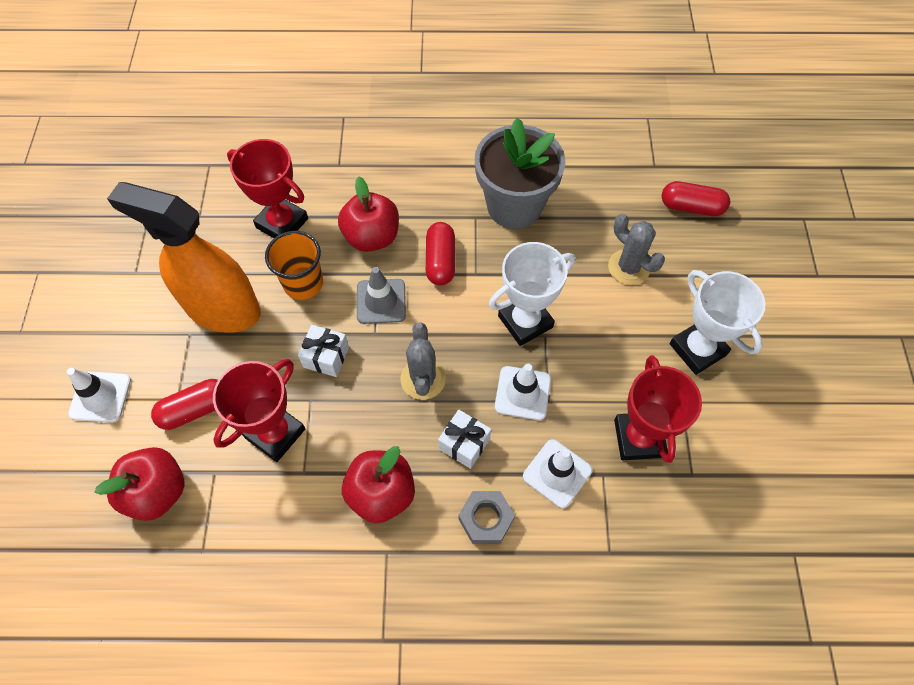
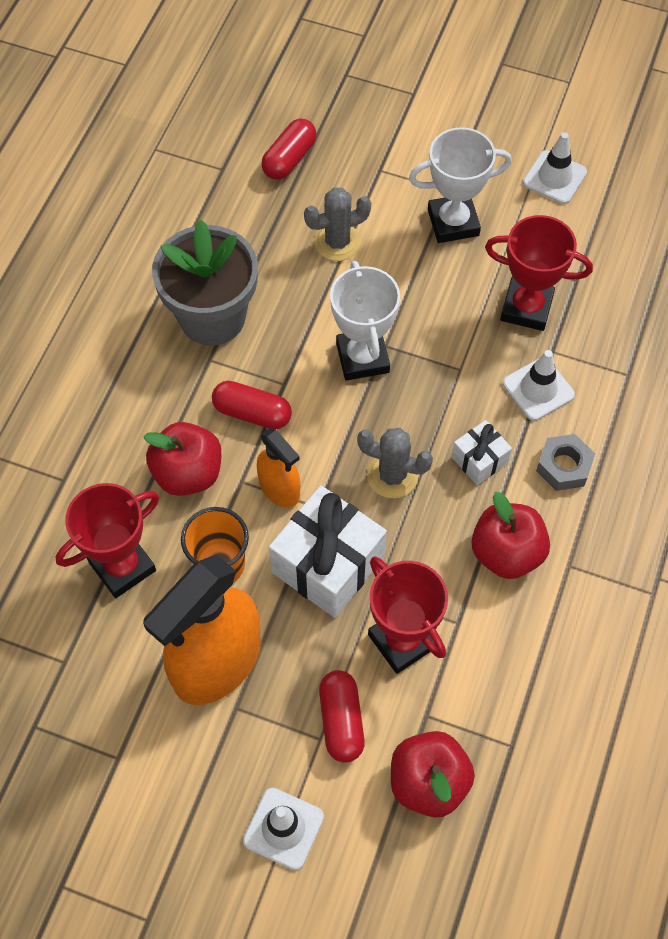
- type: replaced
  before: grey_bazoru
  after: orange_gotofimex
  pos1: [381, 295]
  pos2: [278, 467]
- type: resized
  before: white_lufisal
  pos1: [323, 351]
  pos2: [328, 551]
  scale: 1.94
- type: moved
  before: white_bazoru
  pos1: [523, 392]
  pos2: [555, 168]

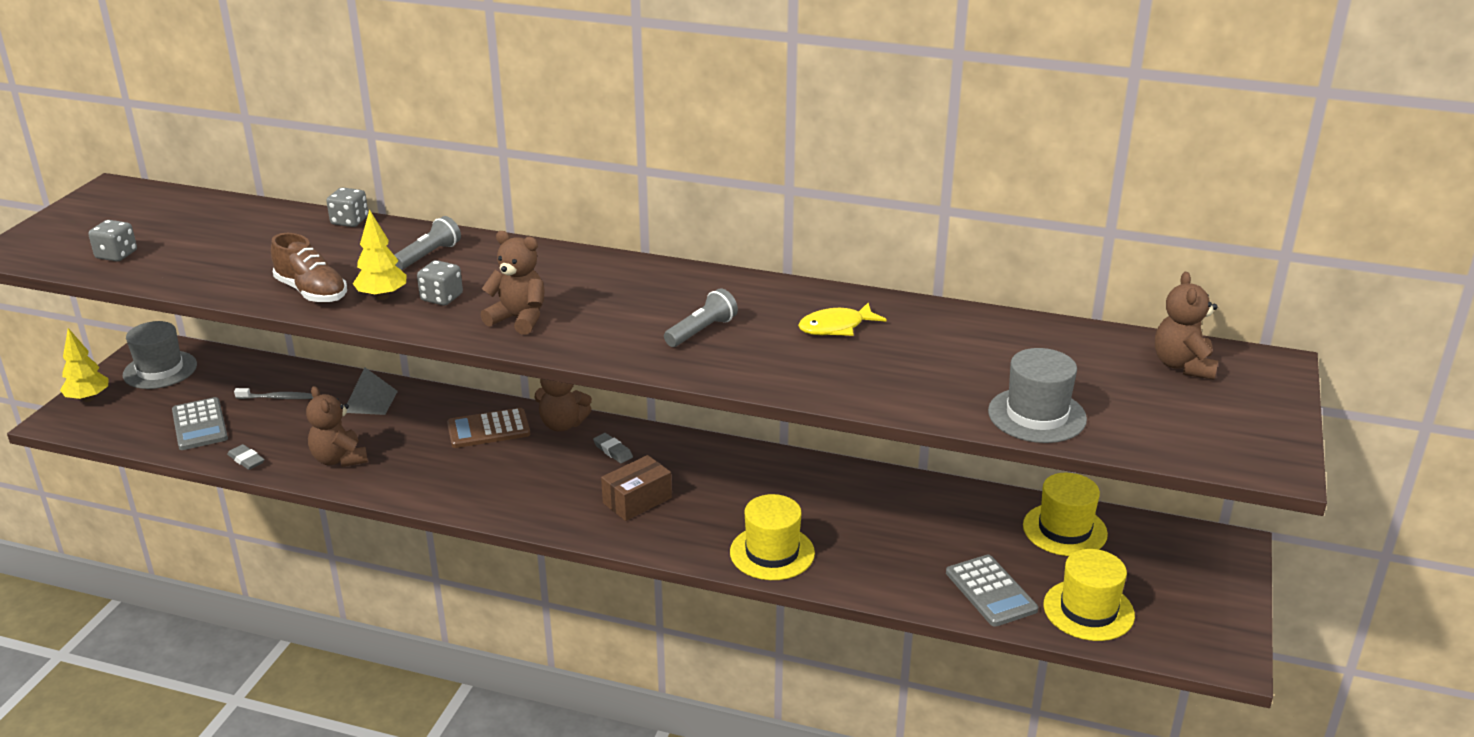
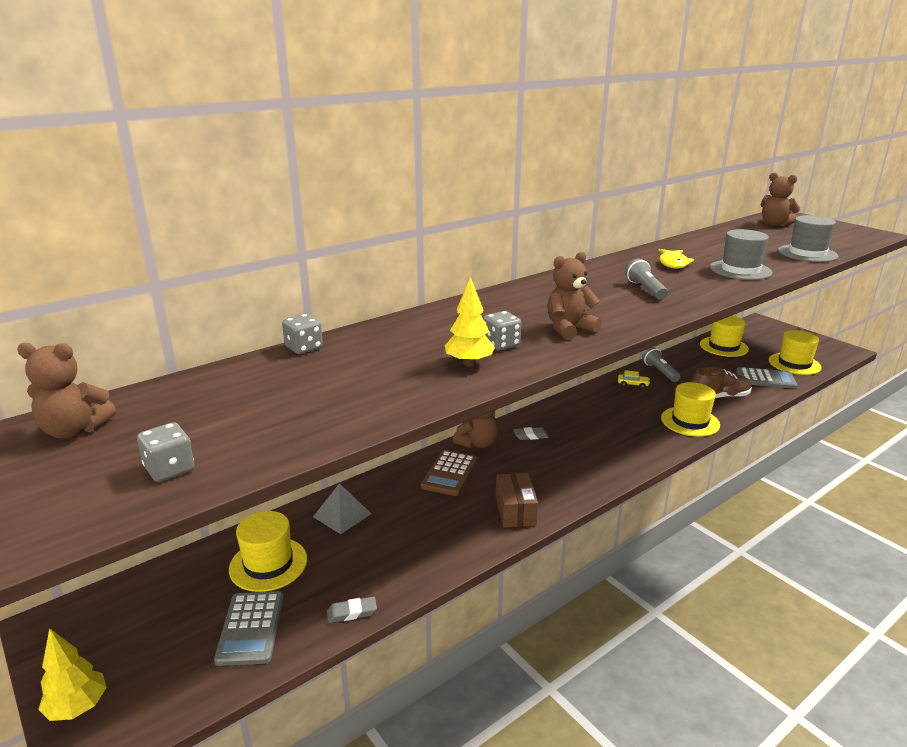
- type: moved
  before: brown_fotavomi
  pos1: [337, 426]
  pos2: [66, 391]
- type: turned
  before: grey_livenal
  pos1: [200, 423]
  pos2: [249, 628]
  turn: 75
- type: replaced
  before: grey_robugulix
  after: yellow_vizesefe
  pos1: [273, 393]
  pos2: [268, 551]
- type: moved
  before: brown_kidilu
  pos1: [636, 488]
  pos2: [517, 500]
- type: added
  after: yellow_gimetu
  pos2: [634, 379]
- type: moved
  before: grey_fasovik
  pos1: [427, 243]
  pos2: [661, 364]
- type: moved
  before: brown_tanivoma
  pos1: [309, 268]
  pos2: [721, 382]
- type: moved
  before: grey_vizesefe
  pos1: [160, 355]
  pos2: [741, 254]

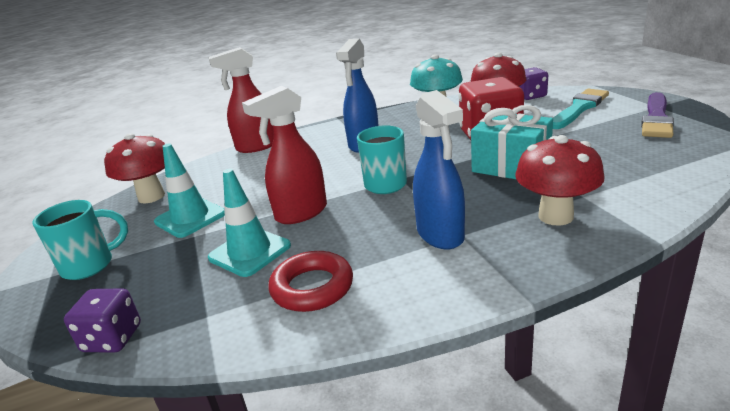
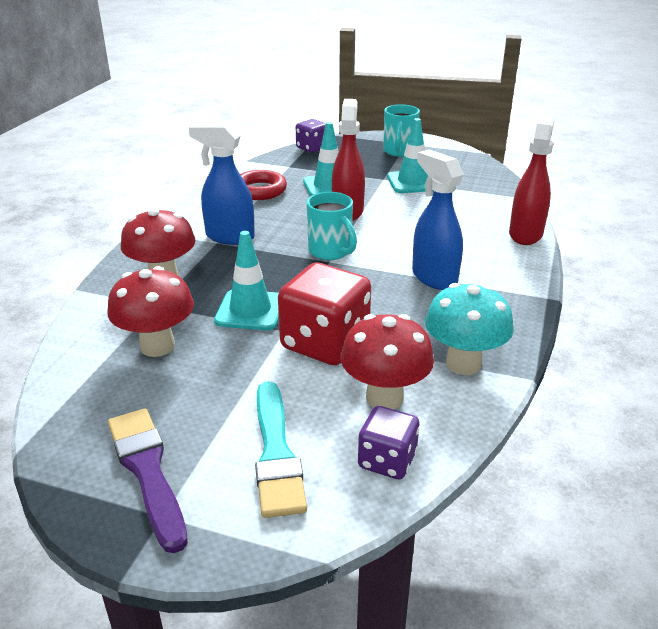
- type: moved
  before: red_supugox
  pos1: [134, 168]
  pos2: [150, 311]
- type: replaced
  before: turquoise_lufisal
  after: turquoise_bazoru
  pos1: [512, 142]
  pos2: [246, 280]

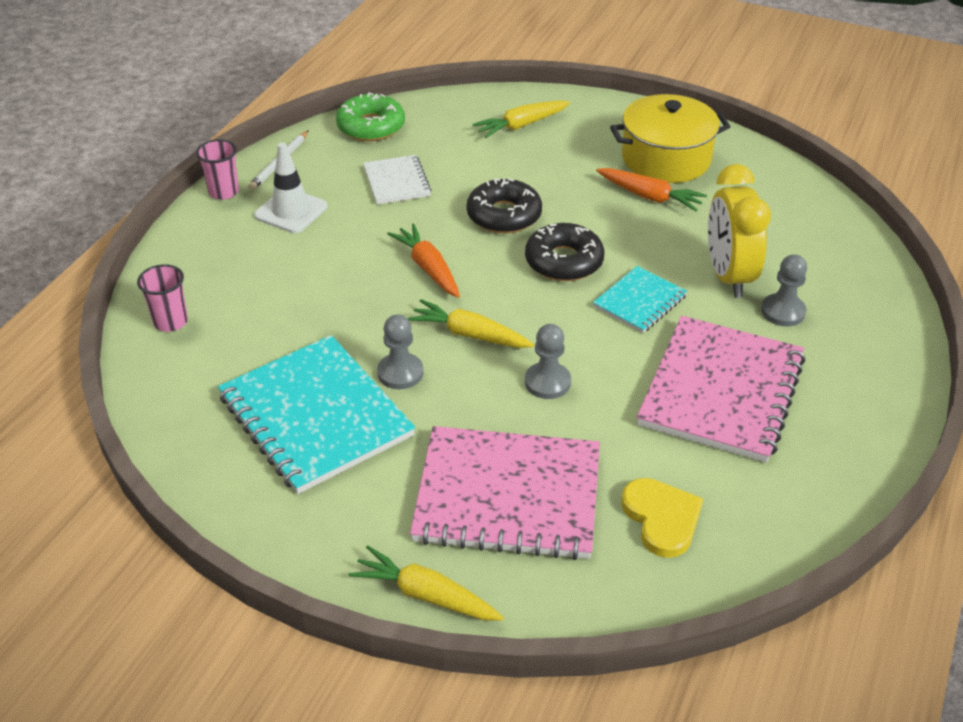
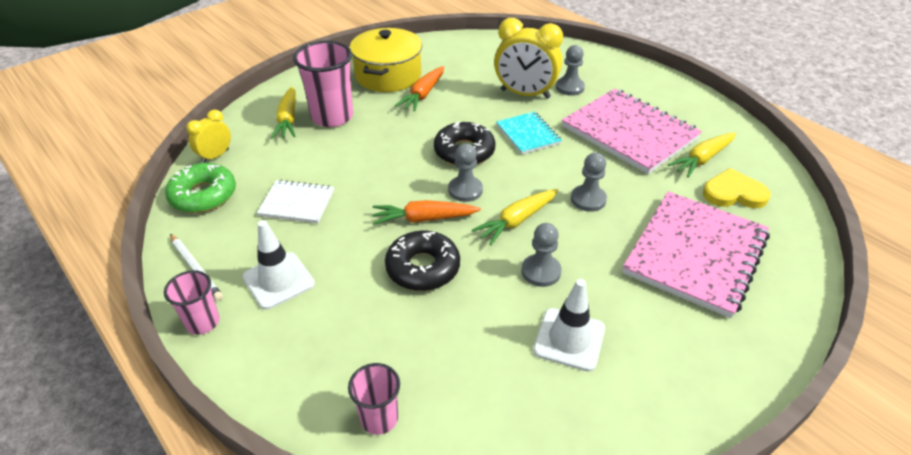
- type: added
  after: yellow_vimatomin
  pos2: [208, 136]
- type: added
  after: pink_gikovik
  pos2: [323, 84]
- type: moved
  before: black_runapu
  pos1: [504, 205]
  pos2: [422, 260]
- type: turned
  before: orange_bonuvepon
  pos1: [651, 189]
  pos2: [419, 88]
  turn: 150
- type: added
  after: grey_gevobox
  pos2: [465, 173]
- type: replaced
  before: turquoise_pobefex
  after: white_bazoru
  pos1: [316, 414]
  pos2: [569, 325]
- type: moved
  before: yellow_bonuvepon
  pos1: [426, 583]
  pos2: [702, 155]

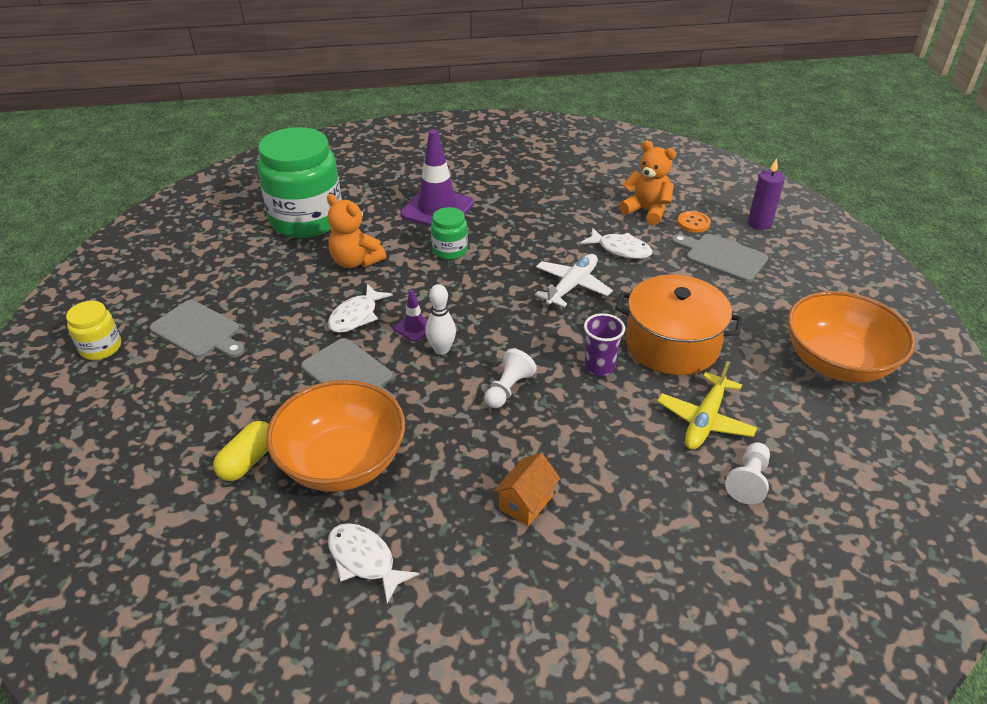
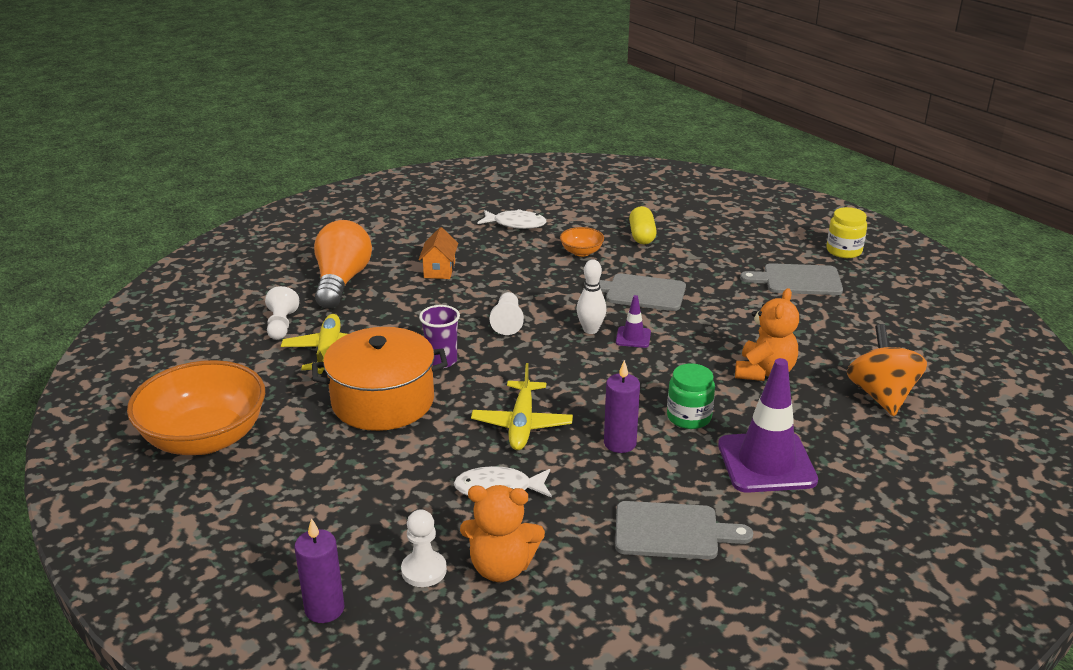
- type: added
  after: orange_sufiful
  pos2: [343, 264]
- type: replaced
  before: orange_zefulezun
  after: white_gevobox
  pos1: [694, 222]
  pos2: [424, 548]
- type: recoloured
  before: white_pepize
  after: yellow_pepize
  pos1: [574, 280]
  pos2: [522, 406]
- type: resized
  before: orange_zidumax
  pos1: [335, 436]
  pos2: [582, 242]
  scale: 0.44
- type: added
  after: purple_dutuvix
  pos2: [622, 406]
- type: moved
  before: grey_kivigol
  pos1: [719, 258]
  pos2: [684, 530]
- type: turned
  before: orange_fotavomi
  pos1: [356, 231]
  pos2: [767, 334]
  turn: 105
- type: replaced
  before: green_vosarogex
  after: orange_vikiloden
  pos1: [300, 182]
  pos2: [887, 370]
- type: removed
  before: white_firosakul
  pos1: [360, 308]

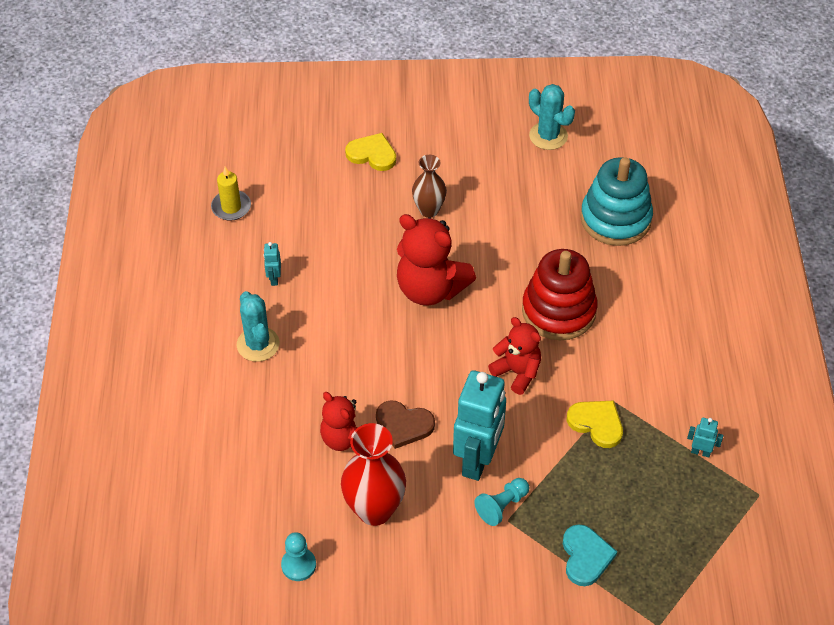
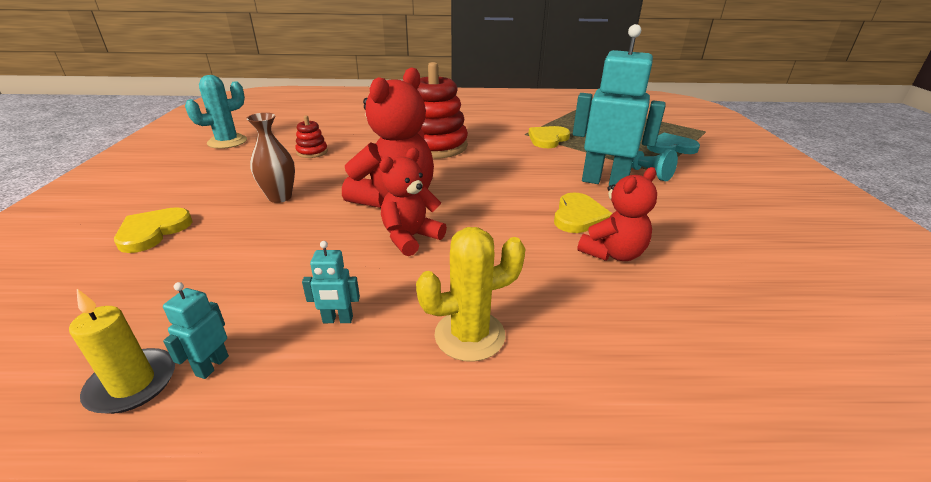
- type: moved
  before: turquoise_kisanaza
  pos1: [705, 438]
  pos2: [196, 330]
- type: added
  after: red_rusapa
  pos2: [311, 137]
- type: moved
  before: red_fotavomi
  pos1: [514, 356]
  pos2: [413, 202]
- type: recoloured
  before: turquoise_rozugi
  after: yellow_rozugi
  pos1: [258, 326]
  pos2: [471, 294]
- type: recoloured
  before: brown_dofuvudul
  after: yellow_dofuvudul
  pos1: [405, 424]
  pos2: [583, 213]
- type: removed
  before: turquoise_gevobox
  pos1: [298, 556]
- type: removed
  before: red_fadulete
  pos1: [373, 474]
- type: removed
  before: turquoise_rusapa
  pos1: [616, 201]

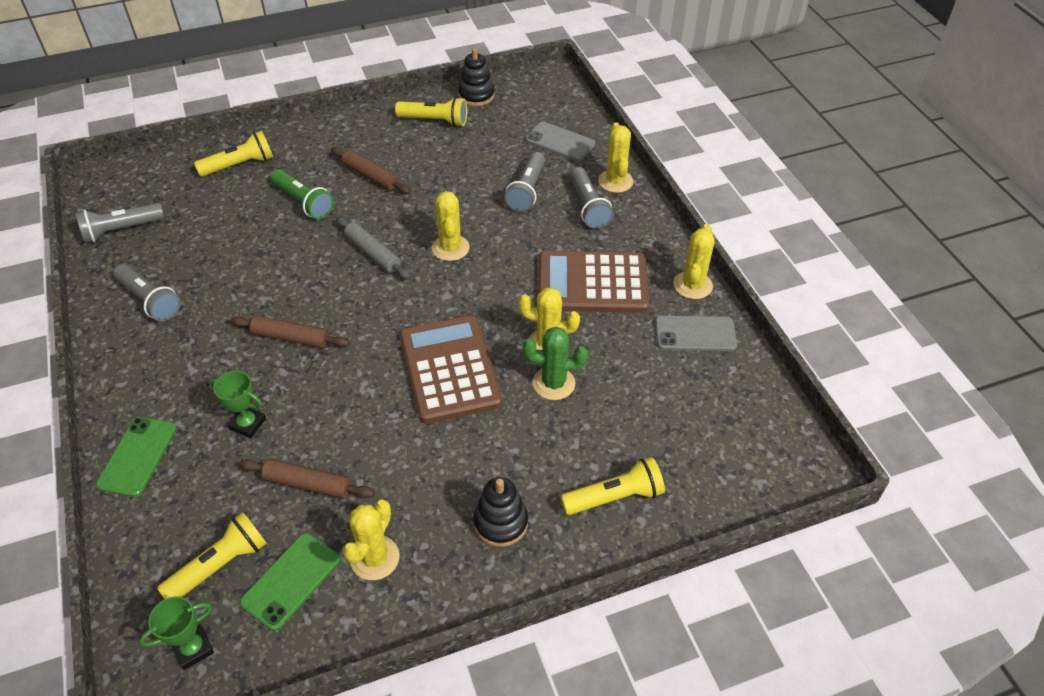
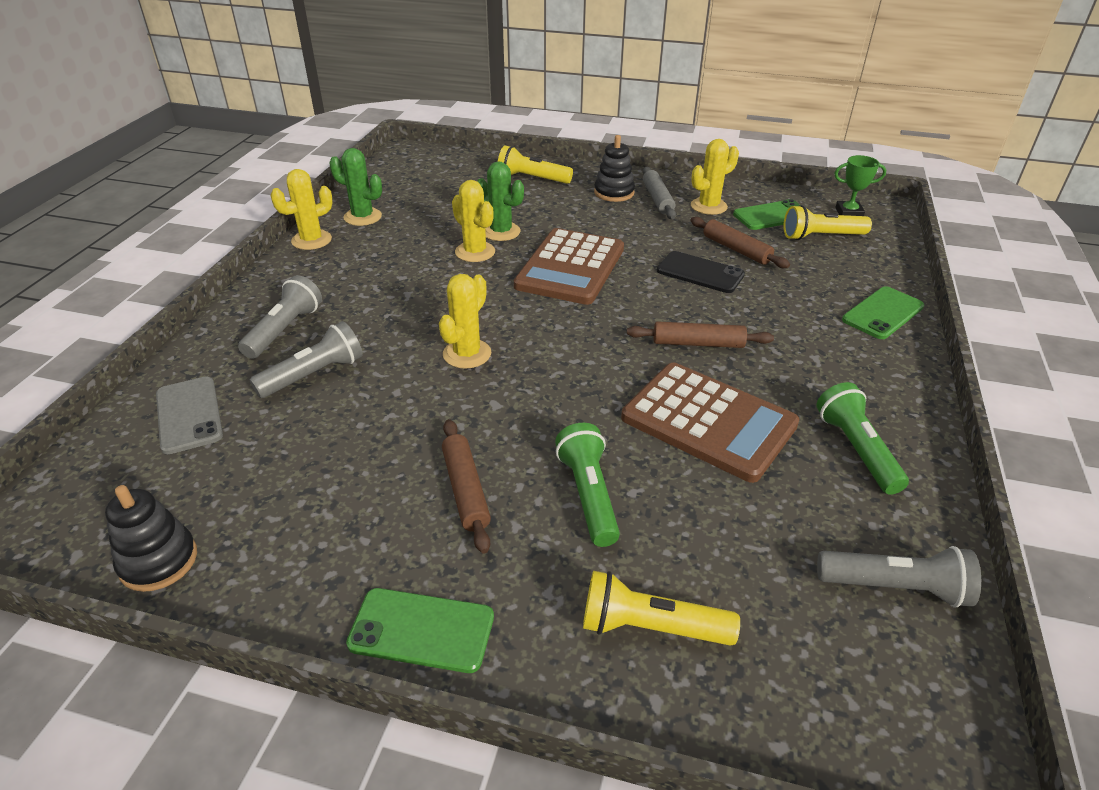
- type: replaced
  before: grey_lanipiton
  after: green_rozugi
  pos1: [696, 333]
  pos2: [355, 187]
- type: added
  after: green_lanipiton
  pos2: [420, 630]
- type: moved
  before: brown_livenal
  pos1: [594, 282]
  pos2: [710, 423]
- type: turned
  before: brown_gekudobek
  pos1: [290, 331]
  pos2: [700, 334]
  turn: -45
- type: moved
  before: grey_gekudobek
  pos1: [373, 248]
  pos2: [659, 193]
- type: added
  after: black_lanipiton
  pos2: [701, 272]
- type: recoloured
  before: grey_fasovik
  after: green_fasovik
  pos1: [147, 293]
  pos2: [862, 438]
- type: removed
  before: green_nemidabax
  pos1: [238, 404]
- type: removed
  before: yellow_fasovik
  pos1: [431, 112]
- type: removed
  before: yellow_rozugi
  pos1: [615, 157]

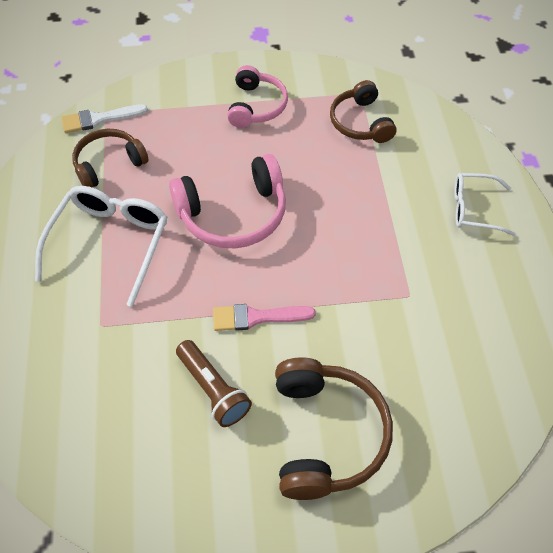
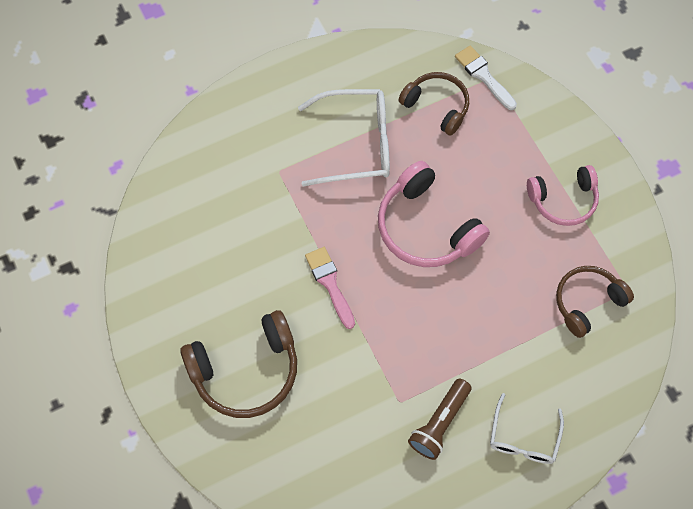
- type: moved
  before: brown_fasovik
  pos1: [214, 383]
  pos2: [439, 419]
- type: turned
  before: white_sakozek
  pos1: [485, 204]
  pos2: [527, 428]
  turn: -150

